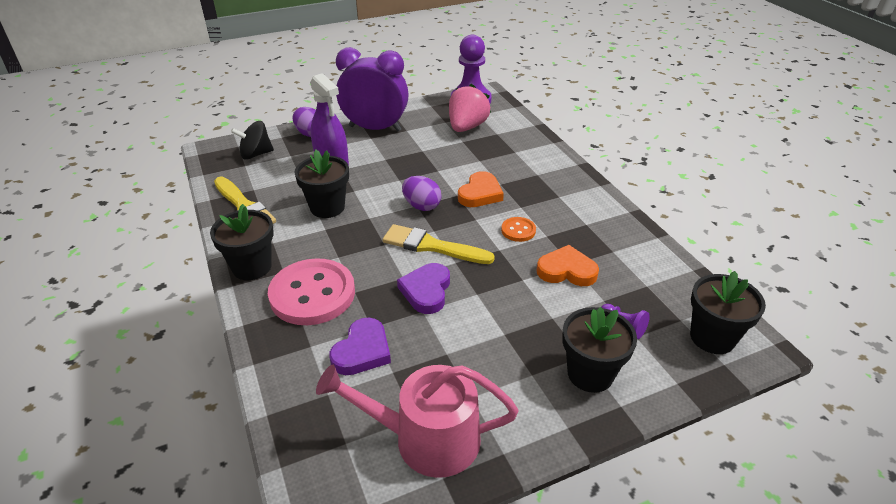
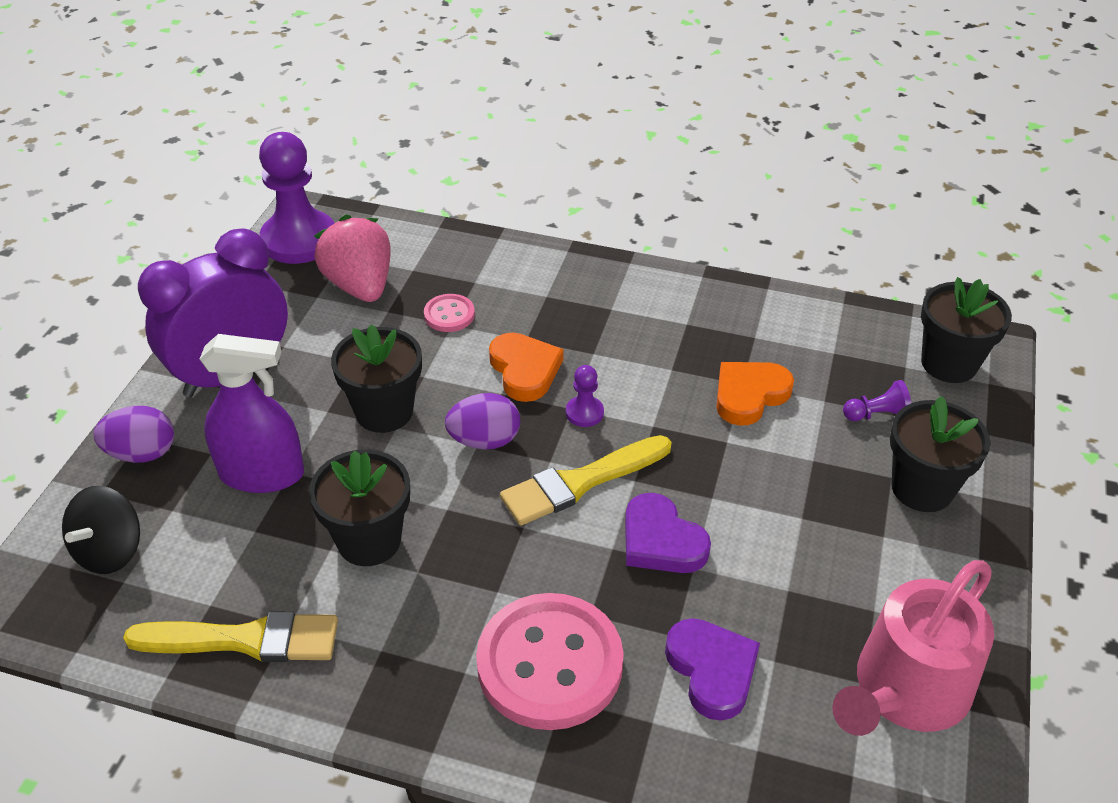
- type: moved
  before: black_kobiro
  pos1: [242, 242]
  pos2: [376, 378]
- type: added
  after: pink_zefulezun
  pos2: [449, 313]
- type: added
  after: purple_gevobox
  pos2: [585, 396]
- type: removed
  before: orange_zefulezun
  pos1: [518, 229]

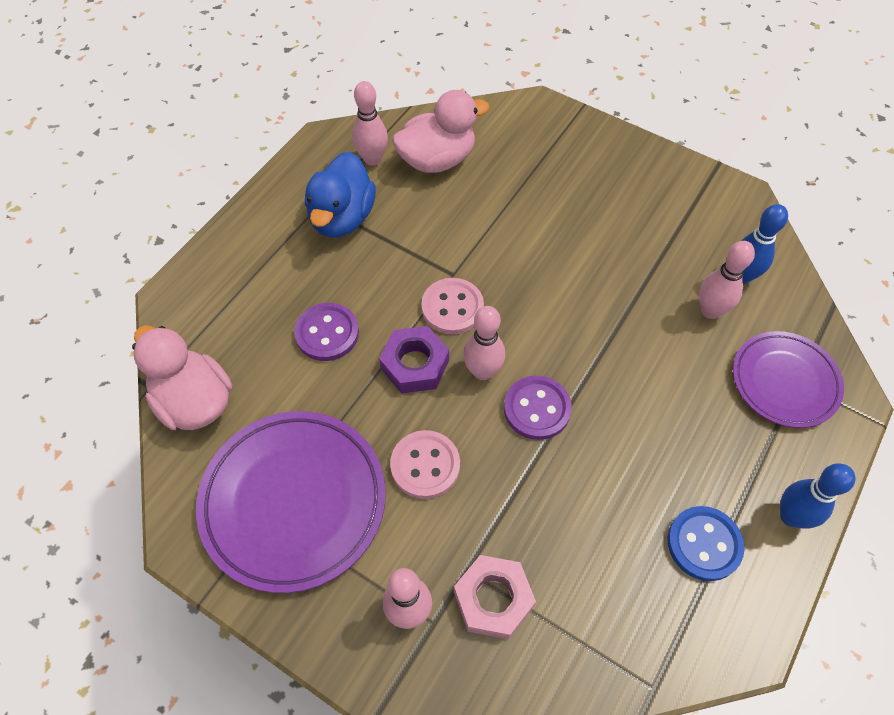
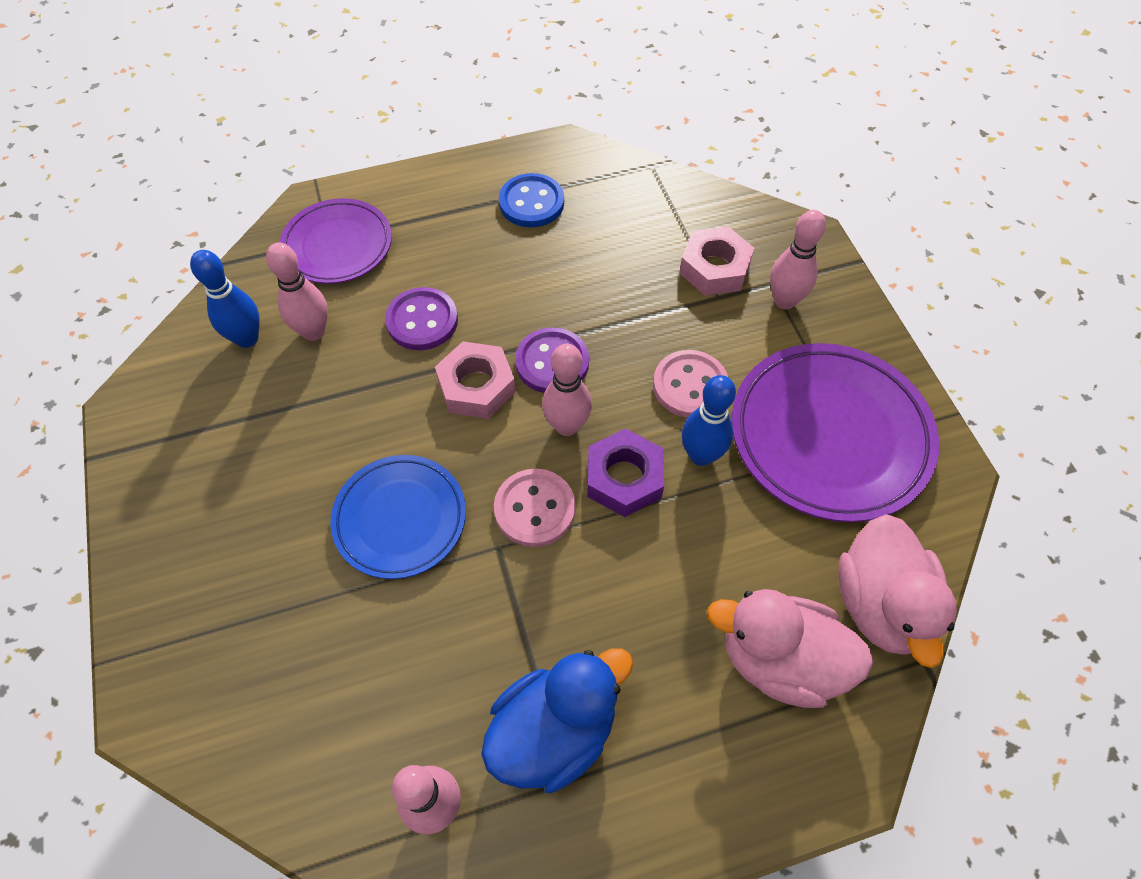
- type: added
  after: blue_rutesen
  pos2: [398, 517]
- type: moved
  before: purple_zefulezun
  pos1: [326, 332]
  pos2: [421, 318]
- type: added
  after: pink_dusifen
  pos2: [475, 380]
- type: moved
  before: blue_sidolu
  pos1: [817, 495]
  pos2: [709, 420]
- type: moved
  before: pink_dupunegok
  pos1: [440, 131]
  pos2: [790, 648]

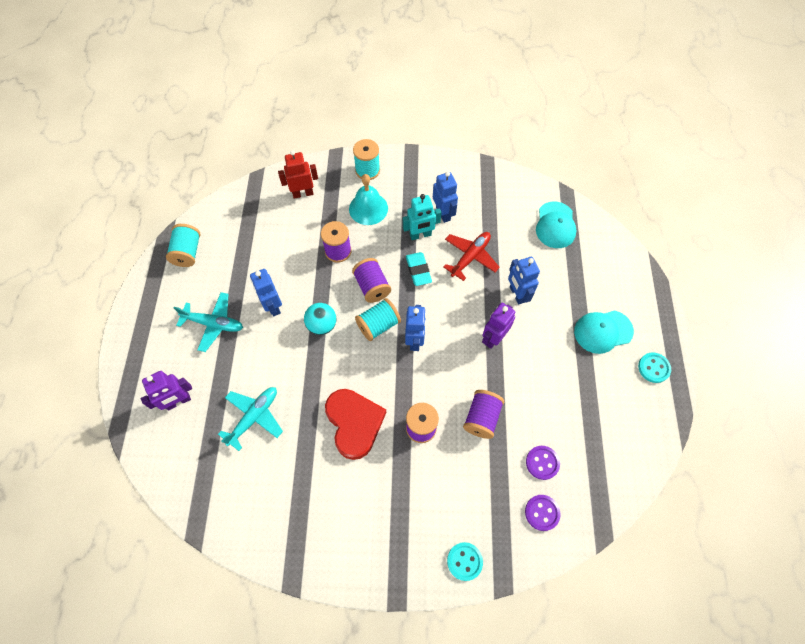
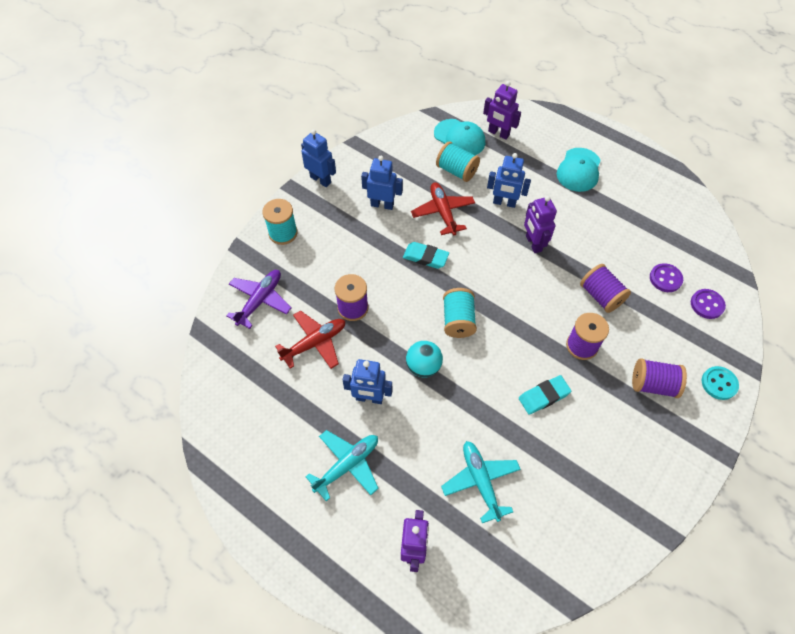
- type: replaced
  before: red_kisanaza
  after: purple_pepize
  pos1: [298, 174]
  pos2: [259, 299]
- type: added
  after: red_pepize
  pos2: [310, 339]
- type: moved
  before: blue_kisanaza
  pos1: [415, 328]
  pos2: [318, 158]
- type: moved
  before: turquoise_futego
  pos1: [183, 245]
  pos2: [458, 161]
- type: added
  after: purple_kisanaza
  pos2: [502, 110]
- type: replaced
  before: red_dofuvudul
  after: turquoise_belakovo
  pos1: [355, 424]
  pos2: [545, 395]
- type: moved
  before: purple_futego
  pos1: [371, 280]
  pos2: [659, 378]
- type: removed
  before: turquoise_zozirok
  pos1: [368, 199]
- type: removed
  before: turquoise_kisanaza
  pos1: [422, 217]
- type: removed
  before: turquoise_zefulezun
  pos1: [654, 367]

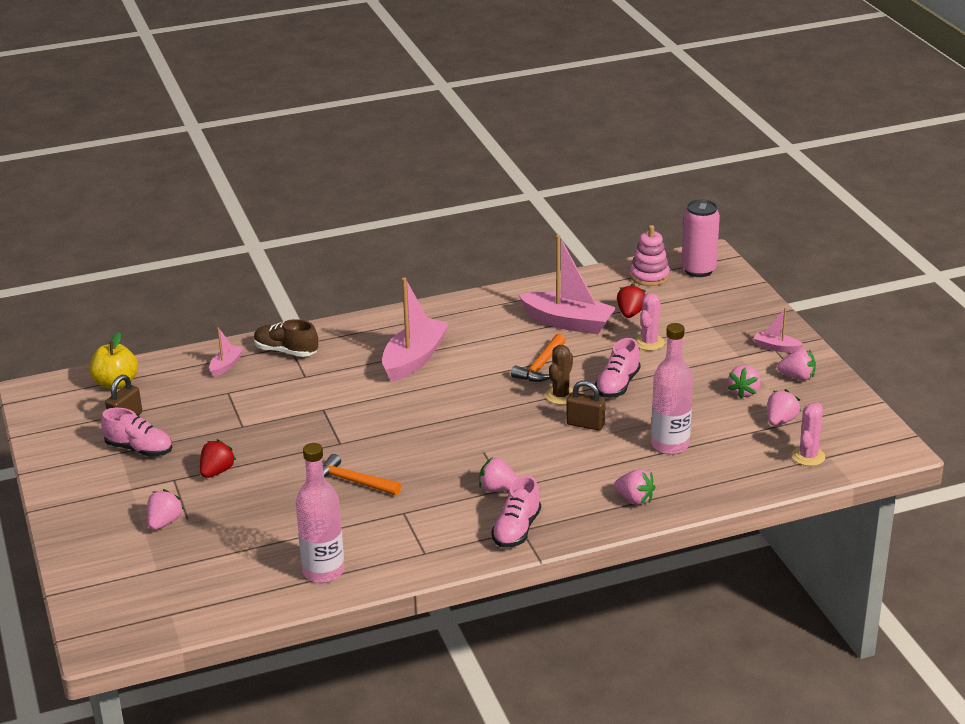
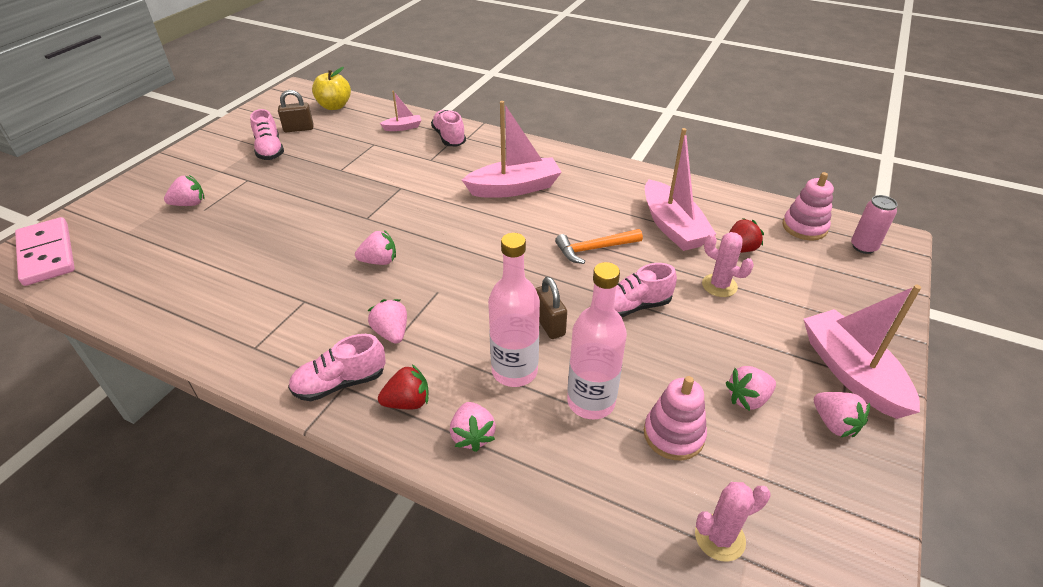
- type: added
  after: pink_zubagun
  pos2: [45, 251]
- type: moved
  before: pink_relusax
  pos1: [784, 407]
  pos2: [375, 247]
- type: moved
  before: red_relusax
  pos1: [218, 458]
  pos2: [403, 386]
- type: recoloured
  before: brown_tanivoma
  after: pink_tanivoma
  pos1: [286, 338]
  pos2: [448, 128]
- type: moved
  before: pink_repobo
  pos1: [320, 513]
  pos2: [514, 310]
- type: added
  after: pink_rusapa
  pos2: [675, 418]
- type: turned
  before: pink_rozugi
  pos1: [650, 322]
  pos2: [728, 264]
  turn: 60
- type: resized
  before: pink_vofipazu
  pos1: [778, 330]
  pos2: [862, 352]
  scale: 2.09
- type: resized
  before: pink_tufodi
  pos1: [700, 238]
  pos2: [874, 224]
  scale: 0.66
- type: removed
  before: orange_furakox
  pos1: [362, 474]
- type: removed
  before: brown_rozugi
  pos1: [559, 374]

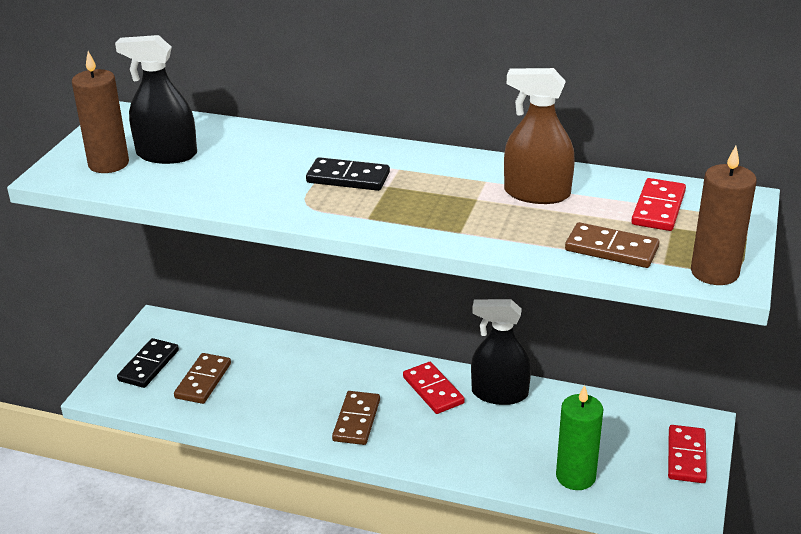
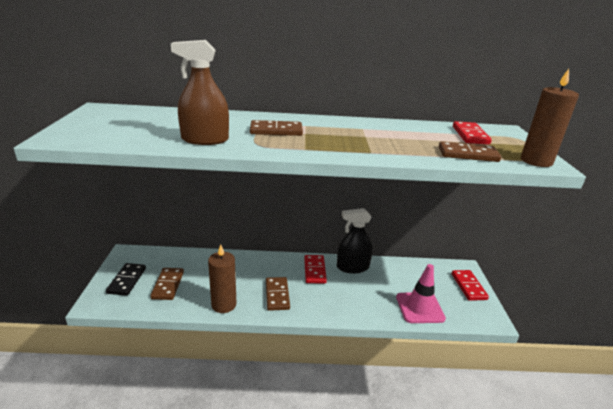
- type: moved
  before: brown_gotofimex
  pos1: [539, 136]
  pos2: [200, 92]
- type: moved
  before: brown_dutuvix
  pos1: [100, 112]
  pos2: [222, 279]
- type: recoloured
  before: black_zubagun
  after: brown_zubagun
  pos1: [348, 174]
  pos2: [276, 128]
- type: turned
  before: red_zubagun
  pos1: [434, 388]
  pos2: [315, 269]
  turn: 45
- type: replaced
  before: green_dutuvix
  after: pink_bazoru
  pos1: [579, 437]
  pos2: [421, 293]
- type: removed
  before: black_gotofimex
  pos1: [156, 99]

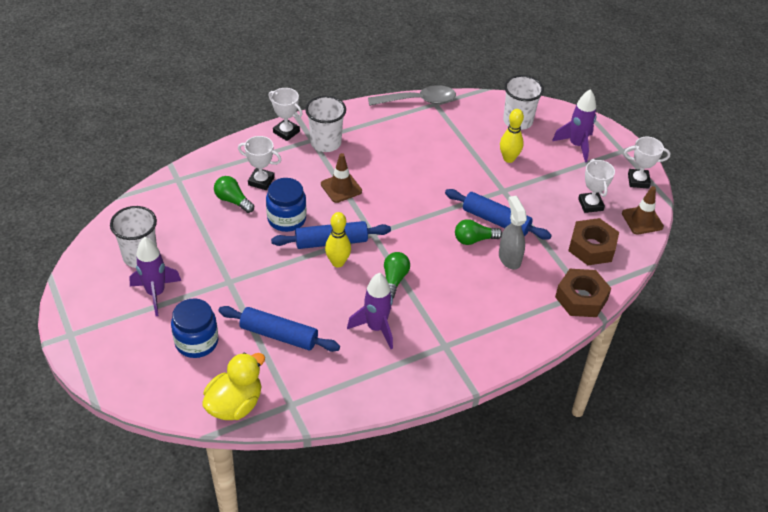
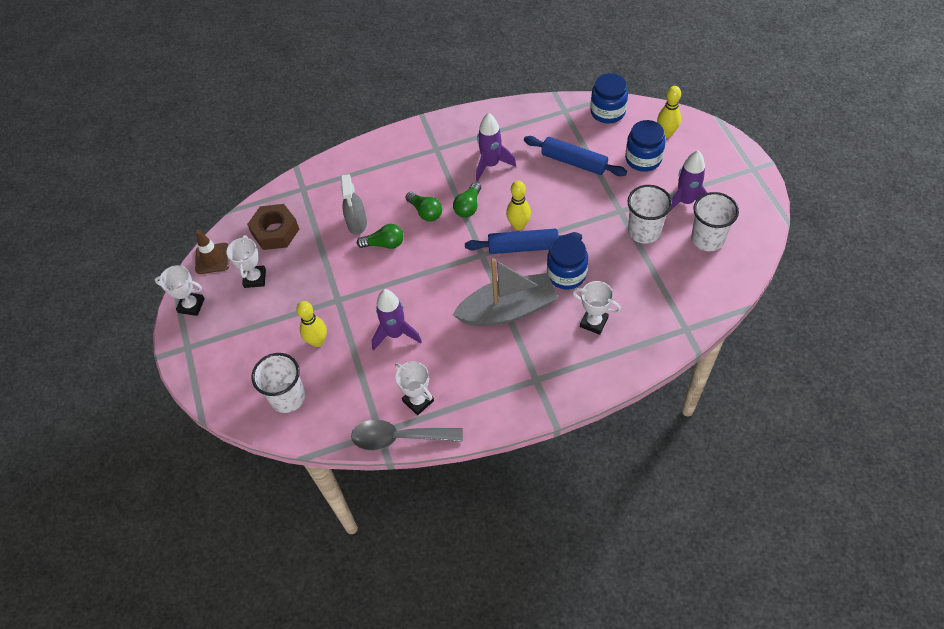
- type: moved
  before: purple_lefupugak
  pos1: [574, 125]
  pos2: [397, 320]
- type: moved
  before: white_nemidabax
  pos1: [286, 114]
  pos2: [414, 388]
- type: moved
  before: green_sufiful
  pos1: [234, 194]
  pos2: [423, 207]
- type: replaced
  before: brown_bazoru
  after: grey_vofipazu
  pos1: [341, 178]
  pos2: [505, 292]
- type: replaced
  before: yellow_dupunegok
  after: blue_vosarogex
  pos1: [234, 386]
  pos2: [609, 98]
- type: moved
  before: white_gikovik
  pos1: [325, 124]
  pos2: [649, 214]
- type: added
  after: yellow_sidolu
  pos2: [669, 112]
- type: removed
  before: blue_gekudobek
  pos1: [498, 214]
- type: removed
  before: brown_dusifen
  pos1: [583, 293]

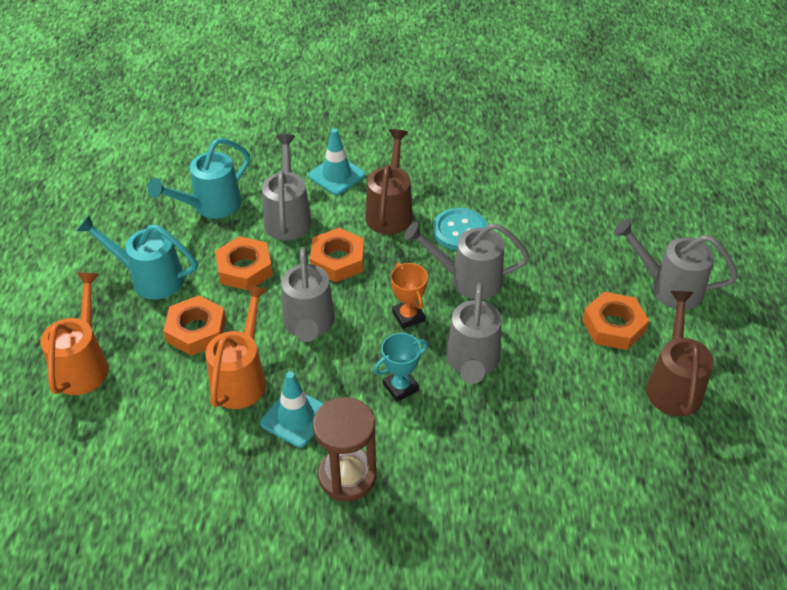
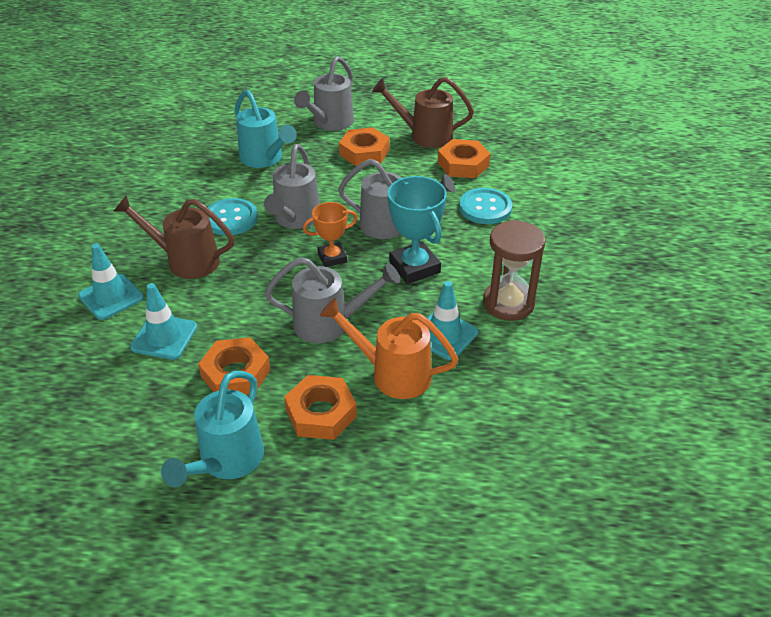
- type: replaced
  before: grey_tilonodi
  after: turquoise_bazoru
  pos1: [287, 187]
  pos2: [163, 321]
- type: moved
  before: turquoise_tilonodi
  pos1: [199, 178]
  pos2: [266, 129]
- type: resized
  before: turquoise_nemidabax
  pos1: [401, 367]
  pos2: [417, 230]
  scale: 1.59
- type: moved
  before: orange_dusifen
  pos1: [337, 255]
  pos2: [464, 158]
- type: added
  after: turquoise_zefulezun
  pos2: [485, 206]
- type: removed
  before: orange_tilonodi
  pos1: [75, 333]

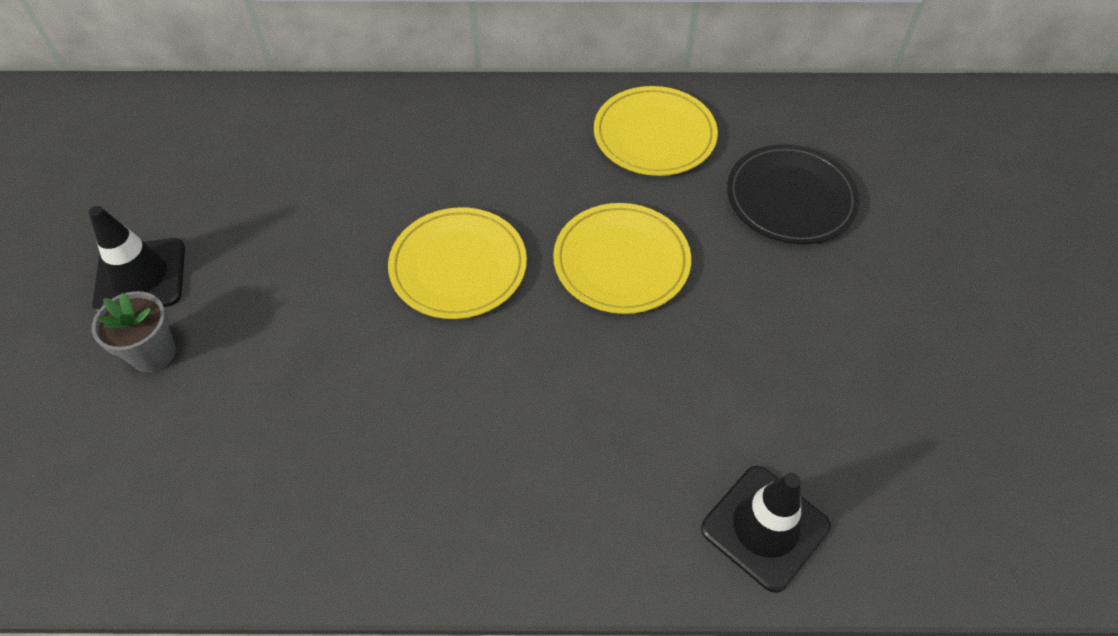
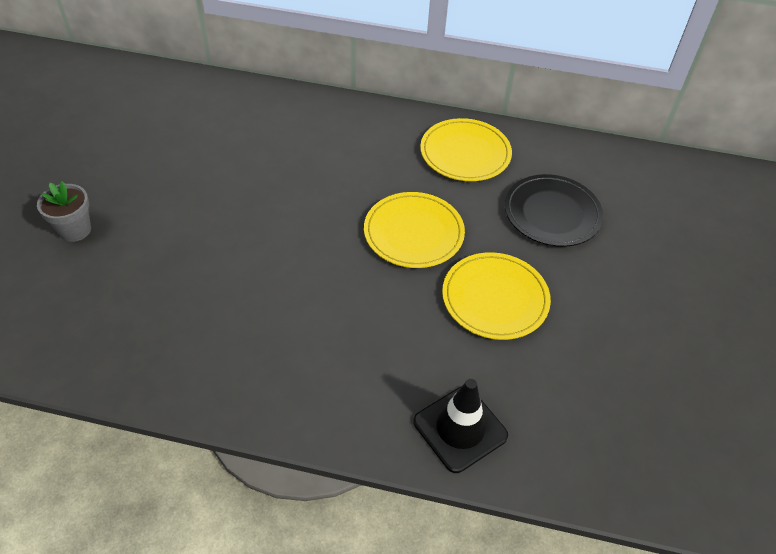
- type: moved
  before: yellow_rutesen
  pos1: [457, 263]
  pos2: [496, 296]
- type: removed
  before: black_bazoru
  pos1: [137, 259]

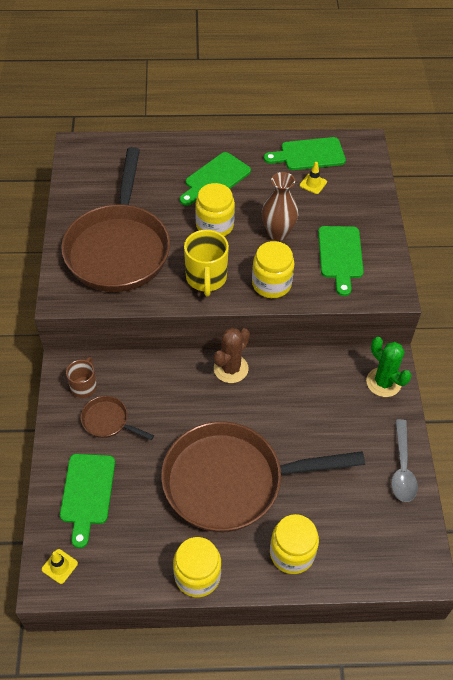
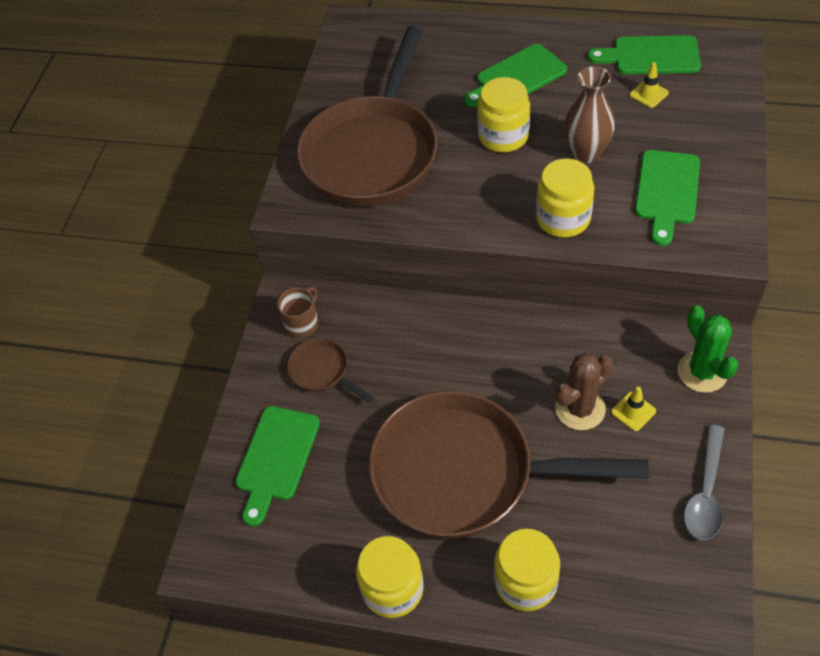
- type: moved
  before: brown_rozugi
  pos1: [232, 355]
  pos2: [584, 391]
- type: moved
  before: yellow_bazoru
  pos1: [60, 566]
  pos2: [633, 409]
- type: removed
  before: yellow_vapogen
  pos1: [206, 263]

